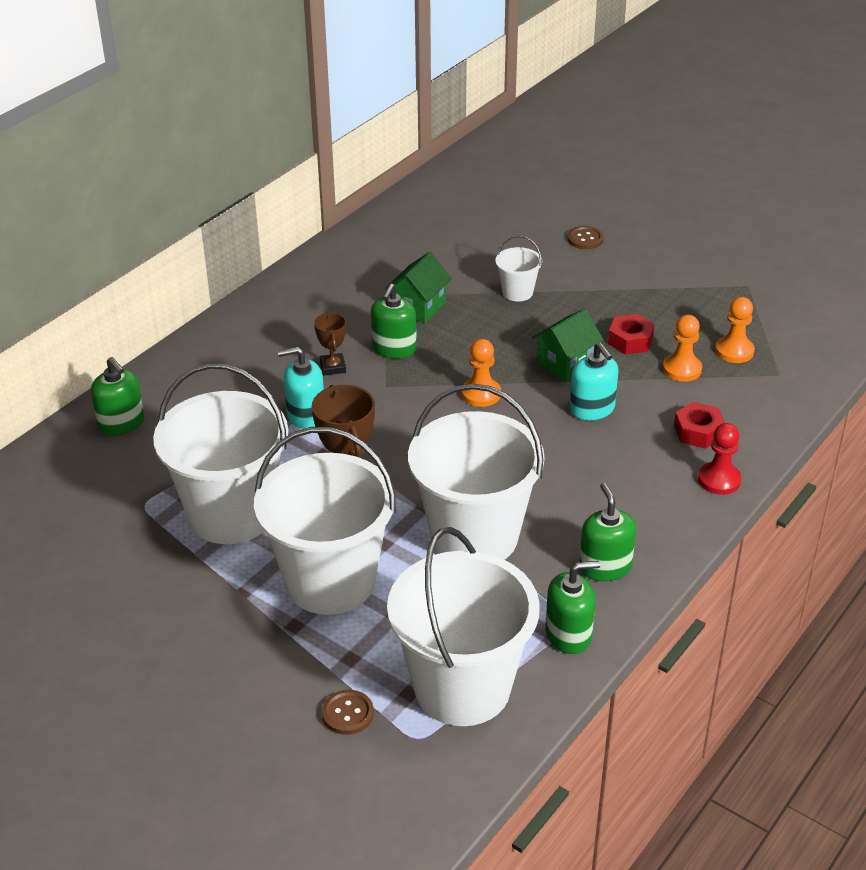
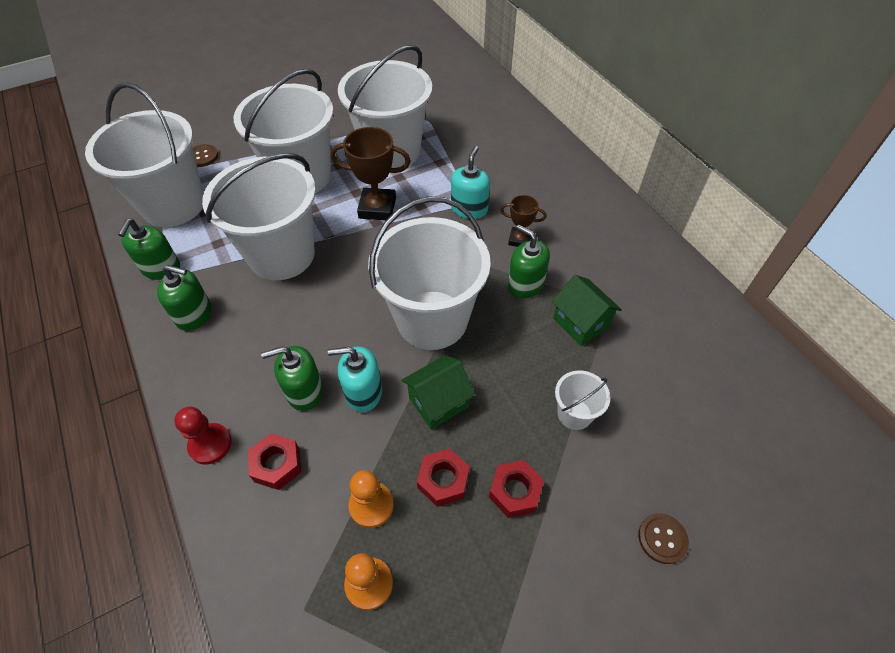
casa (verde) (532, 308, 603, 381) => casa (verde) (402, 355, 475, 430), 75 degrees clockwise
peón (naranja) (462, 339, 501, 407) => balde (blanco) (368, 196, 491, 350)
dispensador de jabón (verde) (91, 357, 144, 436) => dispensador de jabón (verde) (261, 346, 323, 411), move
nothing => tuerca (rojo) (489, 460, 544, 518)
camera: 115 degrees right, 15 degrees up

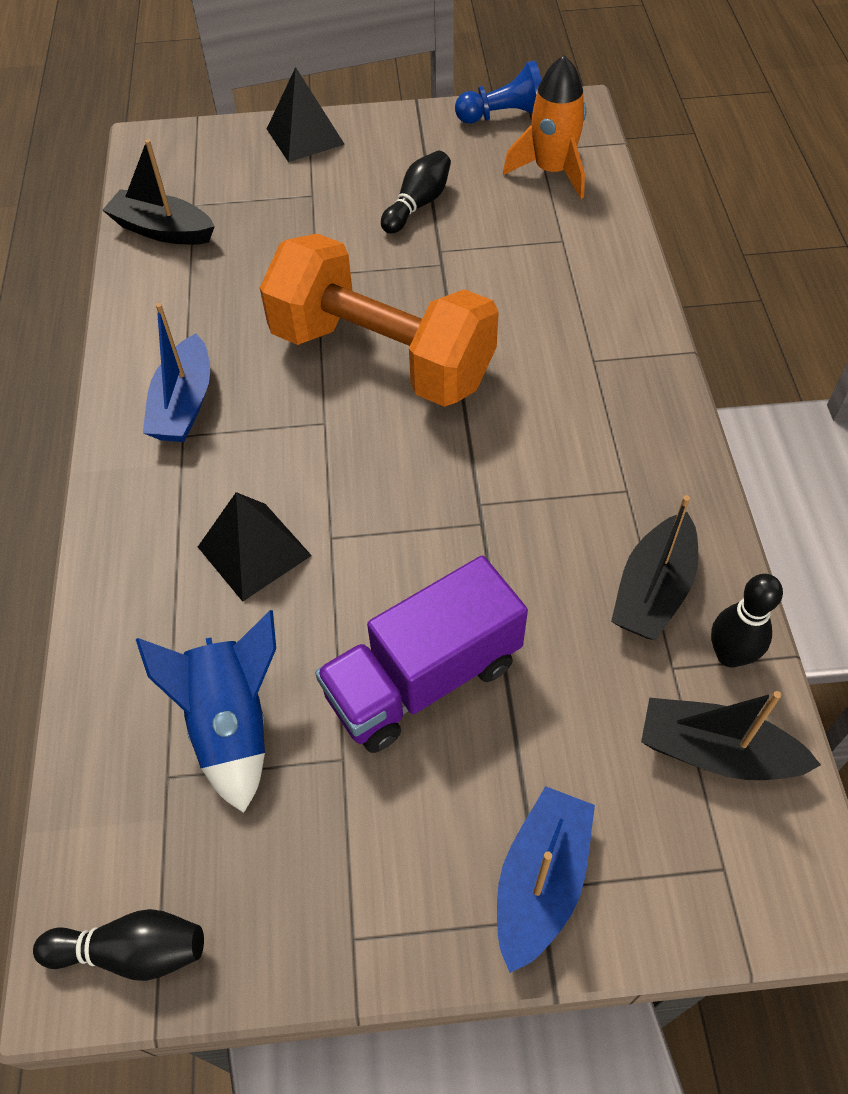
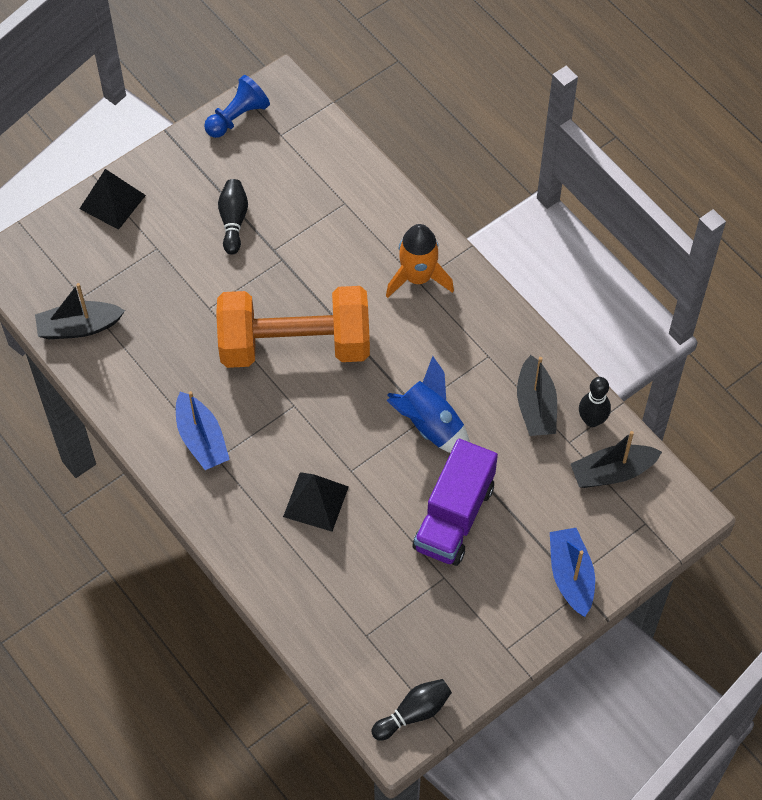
cohete (naranja) (503, 55, 586, 199) => cohete (naranja) (386, 224, 454, 298), move
cohete (azul) (136, 610, 276, 813) => cohete (azul) (386, 356, 470, 453), move
camera: 35 degrees left, 5 degrees up

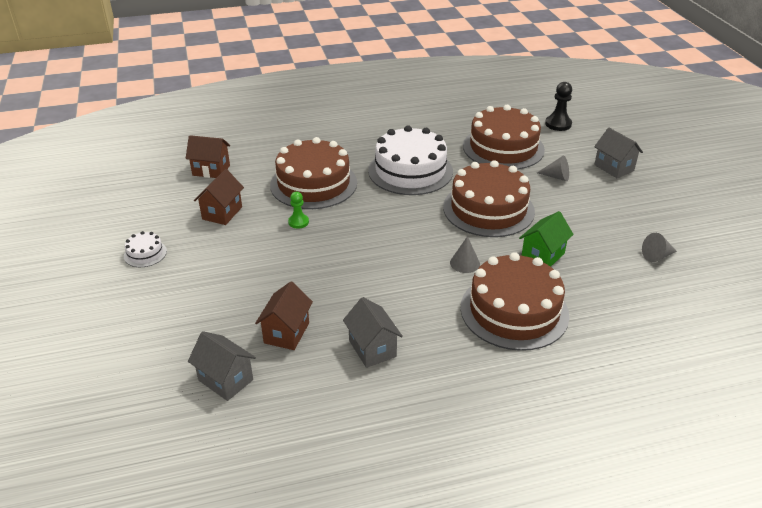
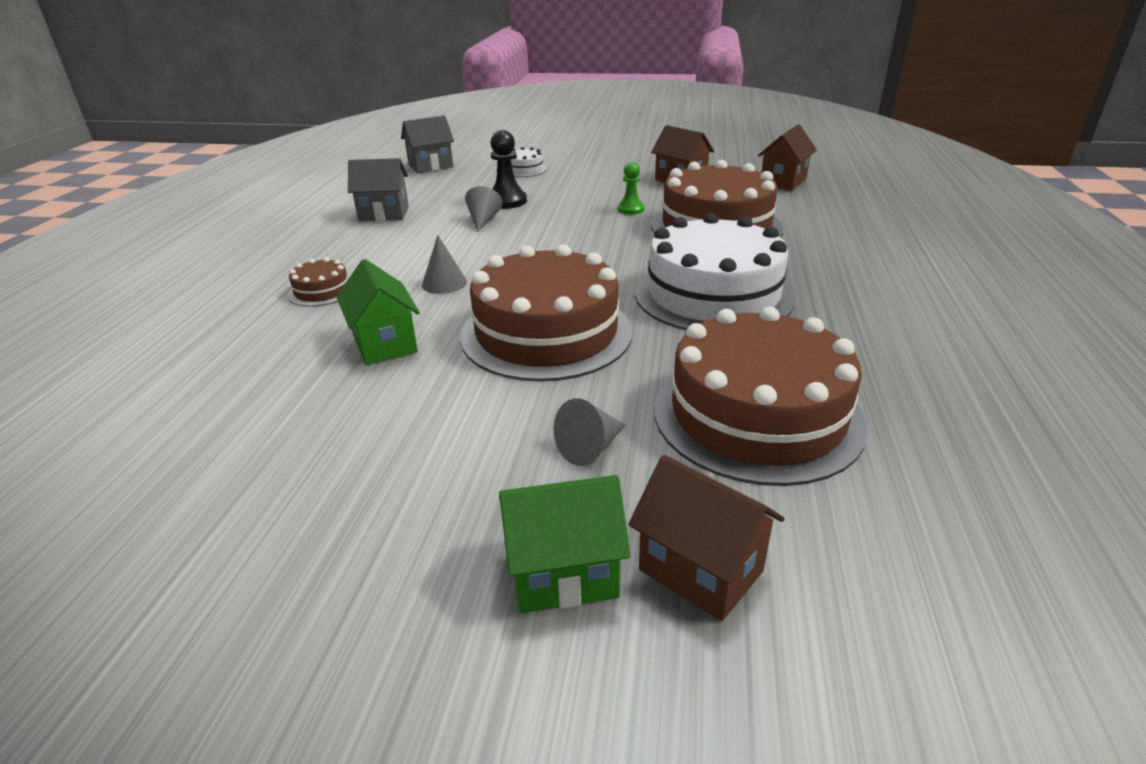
peón (negro) (545, 82, 572, 131) => peón (negro) (490, 130, 527, 209), move
casa (gris) (594, 128, 643, 179) => casa (verde) (499, 475, 631, 613)
tarta (blanco) (124, 231, 167, 267) => tarta (blanco) (511, 147, 547, 177), move
cono (gris) (642, 233, 677, 262) => cono (gris) (465, 186, 503, 232), move
tarta (marrón) (461, 252, 569, 351) => tarta (marrón) (288, 257, 348, 307), x0.43
casa (marrón) (255, 281, 313, 350) => casa (marrón) (628, 455, 785, 621), move
camera: 115 degrees right, 5 degrees down

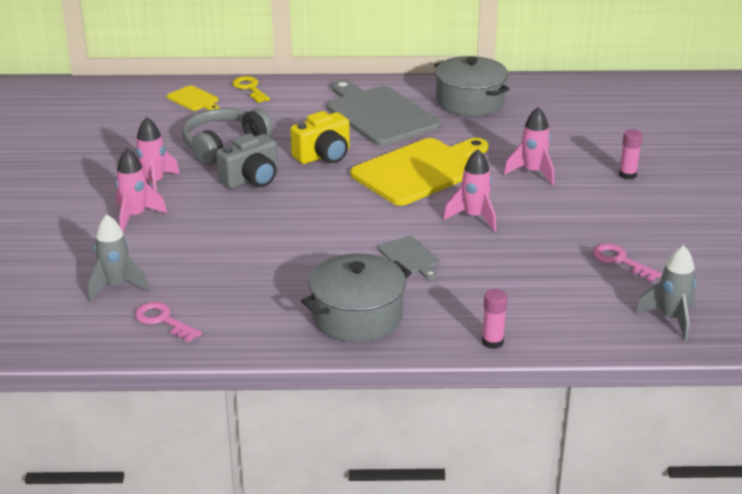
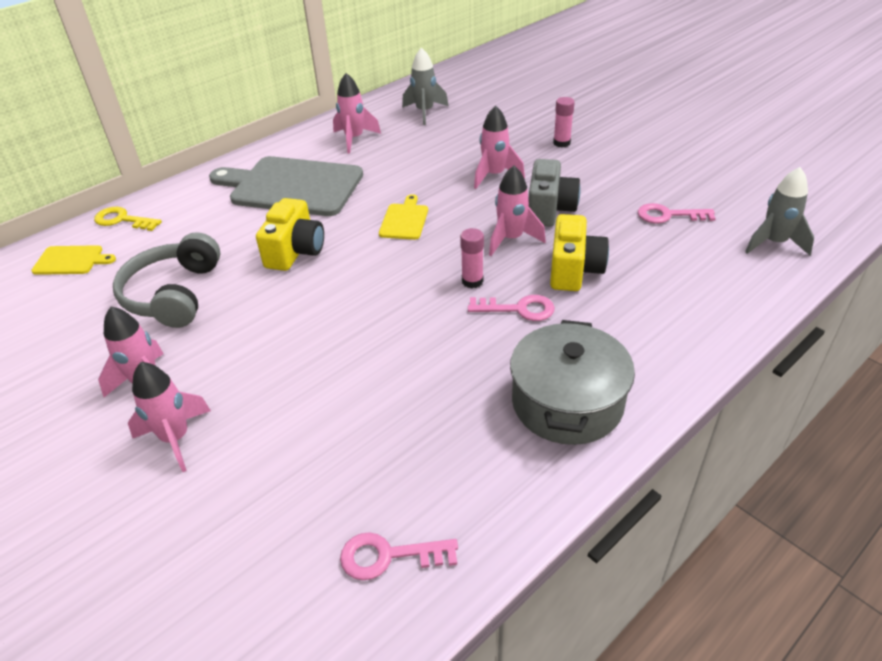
olla (gris) (434, 56, 509, 116) => cohete (rosa) (333, 73, 381, 153)
cámara (gris) (216, 133, 278, 189) => cámara (gris) (529, 159, 581, 226), move
tabla de cortar (amarillo) (351, 138, 489, 206) => tabla de cortar (amarillo) (379, 194, 428, 240), x0.45
cohete (gris) (87, 215, 150, 302) => cohete (gris) (402, 48, 448, 125), move
tabla de cortar (gris) (378, 236, 439, 280) => llave (rosa) (468, 295, 555, 321)
barra de pegamento (rosa) (482, 289, 507, 349) => barra de pegamento (rosa) (460, 228, 484, 288), move
nothing => cámara (amarillo) (550, 214, 609, 291)
camera: 40 degrees left, 10 degrees up

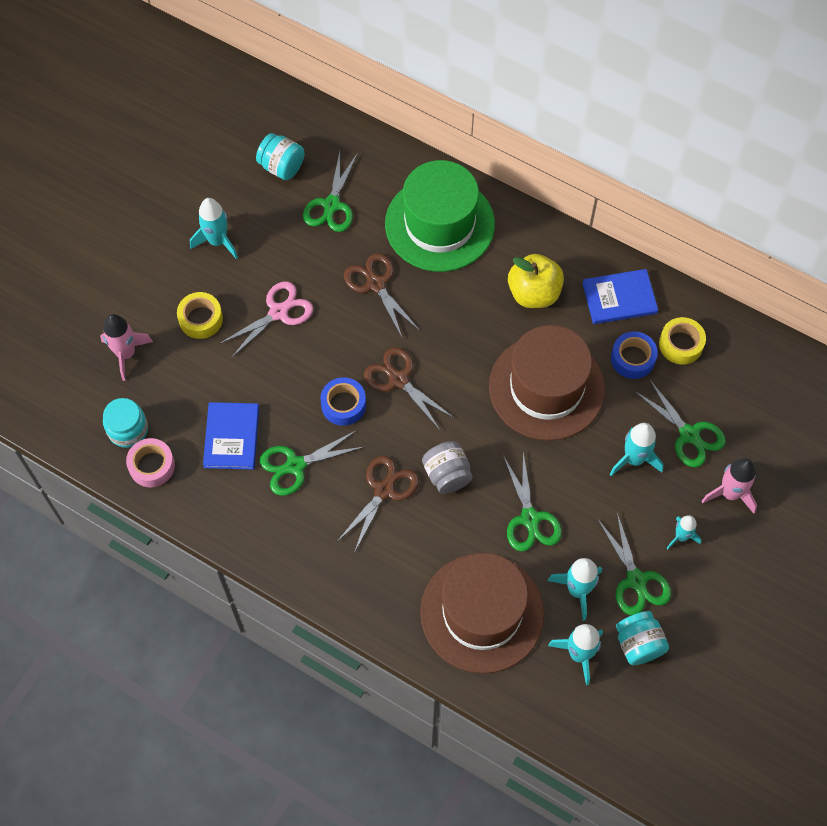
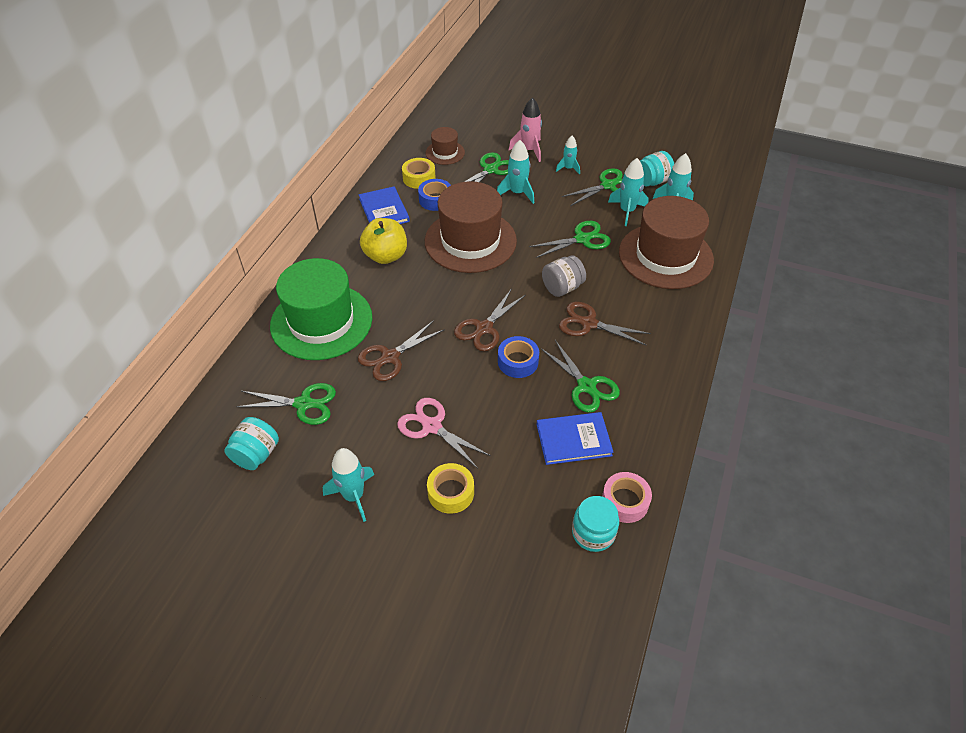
cohete (rosa) (100, 314, 153, 381) => nothing
nothing => sombrero (marrón) (426, 127, 465, 165)
camera: 100 degrees left, 15 degrees down

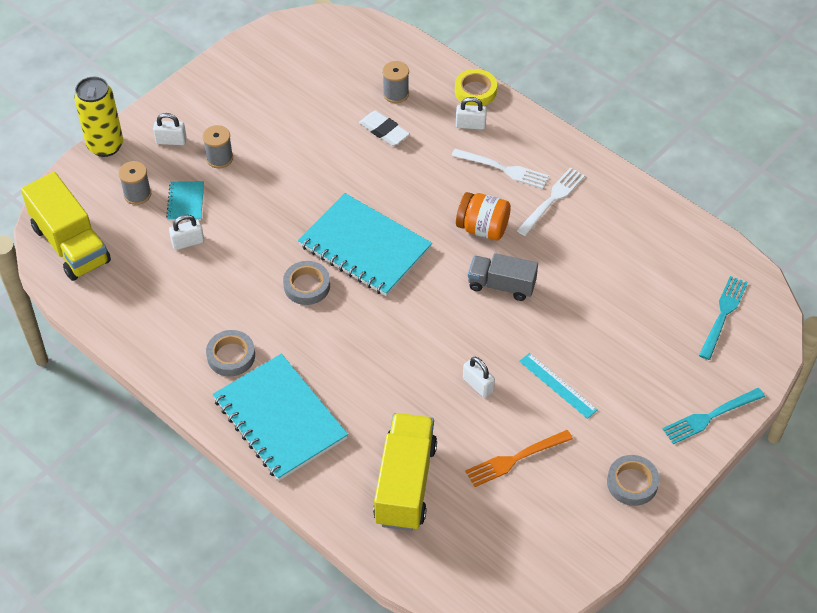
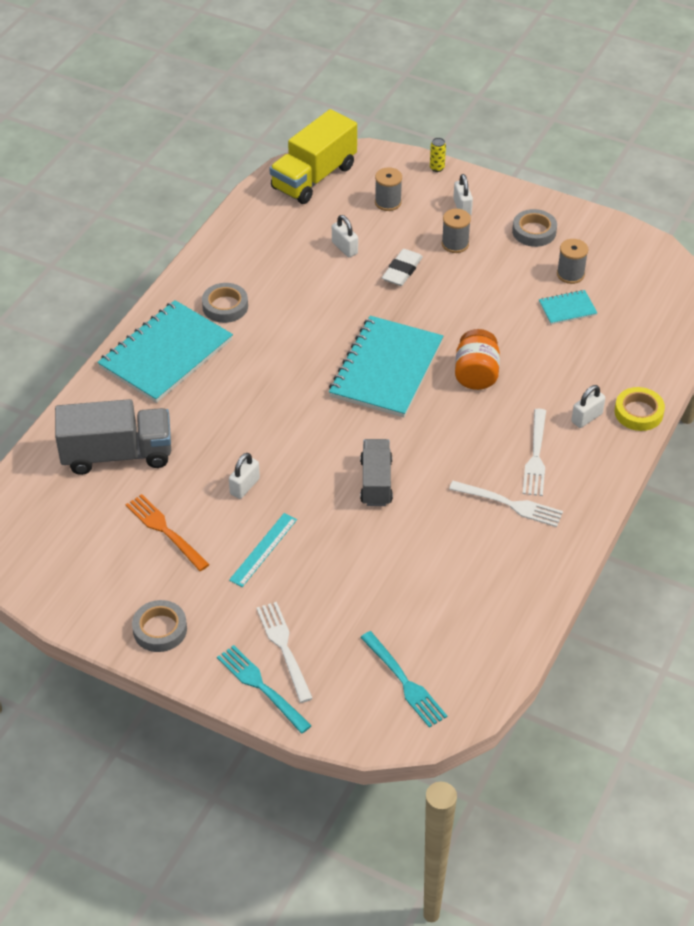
carrete (gris) (383, 61, 409, 103) => carrete (gris) (557, 239, 588, 284), move
lata (amarillo) (74, 77, 123, 157) => lata (amarillo) (430, 138, 446, 172), x0.42
candado (blanco) (456, 97, 487, 130) => candado (blanco) (571, 385, 605, 428), 60 degrees clockwise
goma de borrar (blanco) (359, 111, 410, 146) => goma de borrar (blanco) (382, 249, 423, 286), move
cuaderno (turquesa) (166, 181, 204, 221) => cuaderno (turquesa) (539, 290, 597, 325), move
tarro (naranja) (456, 192, 511, 240) => tarro (naranja) (455, 329, 500, 390), move
cinta adhesiva (gris) (283, 261, 330, 305) => cinta adhesiva (gris) (512, 209, 557, 247), move
tenedor (turquesa) (699, 276, 748, 360) => tenedor (turquesa) (360, 631, 447, 728), 45 degrees clockwise
camión (amarillo) (373, 413, 437, 531) => camión (gris) (55, 399, 171, 475)
nothing => tenedor (blanco) (256, 602, 313, 703)
camera: 75 degrees right, 5 degrees down

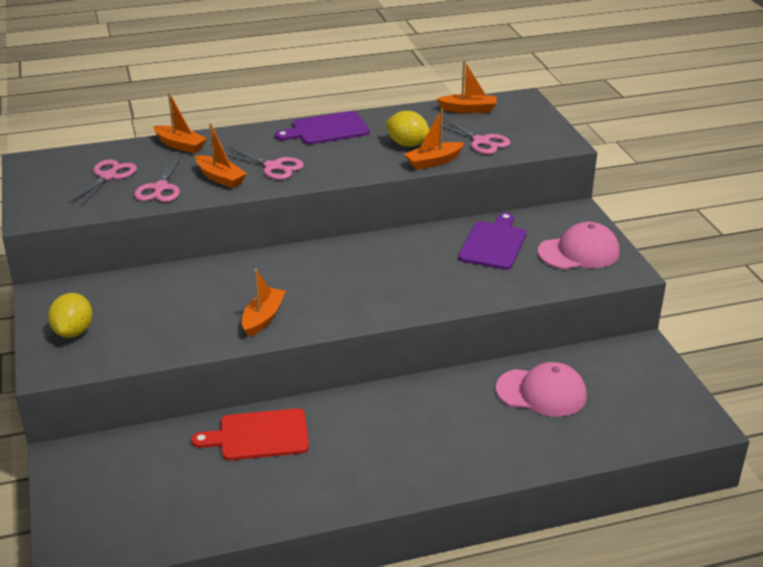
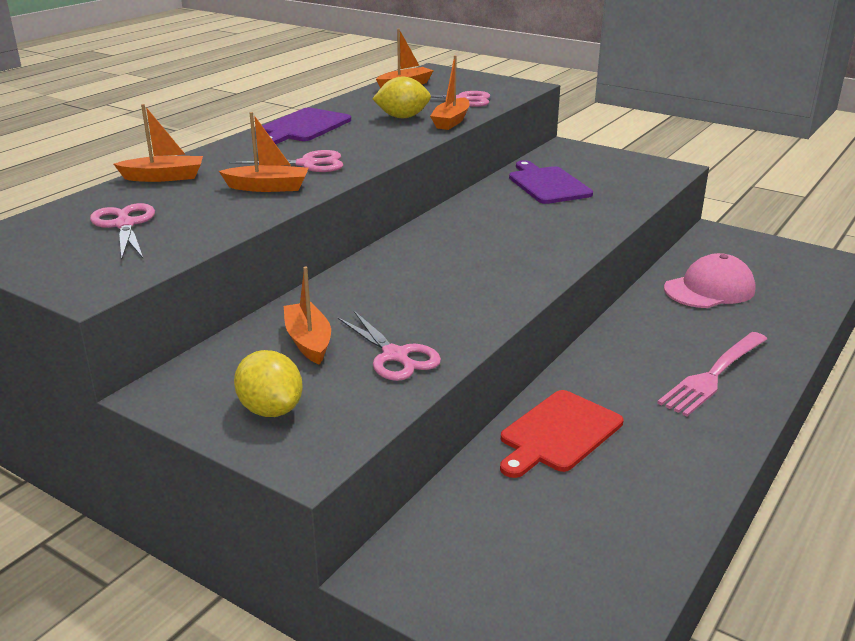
tijeras (rosa) (134, 156, 182, 202) => tijeras (rosa) (338, 311, 441, 381), move
gorra (rosa) (538, 222, 619, 269) => nothing
barco (naranja) (242, 269, 286, 337) => barco (naranja) (284, 266, 331, 365), move
nothing => tenedor (rosa) (657, 332, 767, 417)
camera: 40 degrees left, 5 degrees down

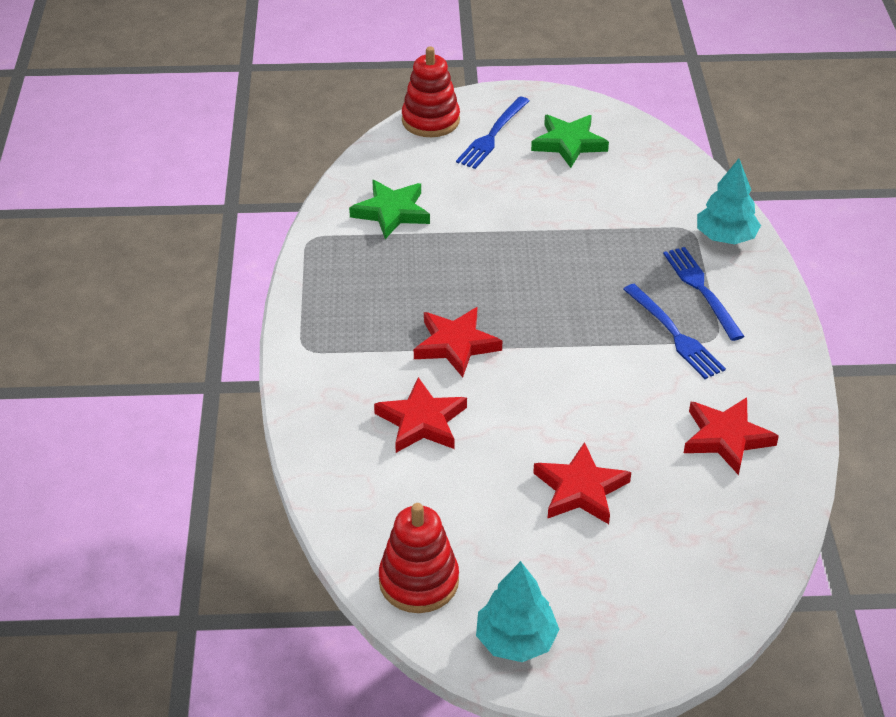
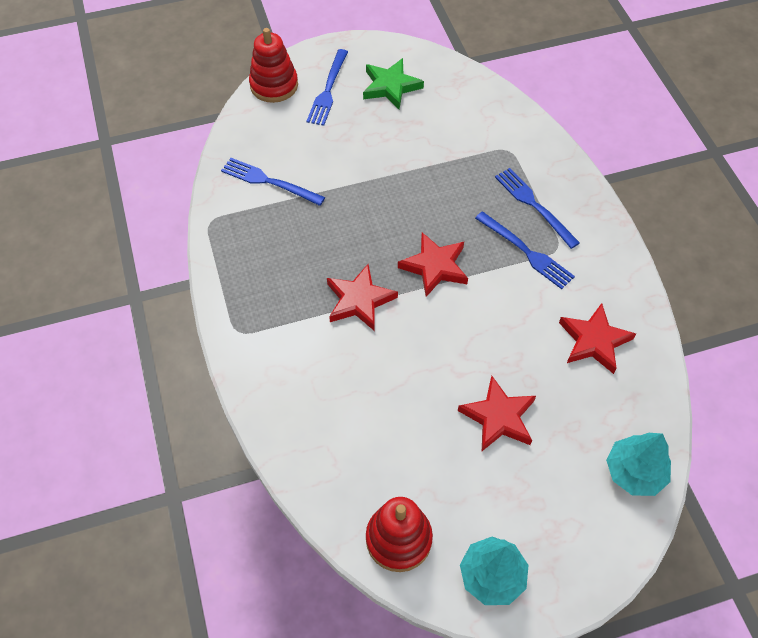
árbol (turquesa) (697, 159, 761, 244) => árbol (turquesa) (606, 433, 671, 496), move
estrella (verde) (349, 180, 430, 239) => tenedor (azul) (221, 158, 325, 206)
estrella (rojo) (374, 377, 467, 453) => estrella (rojo) (398, 232, 468, 297), move
camera: 15 degrees left, 15 degrees up

